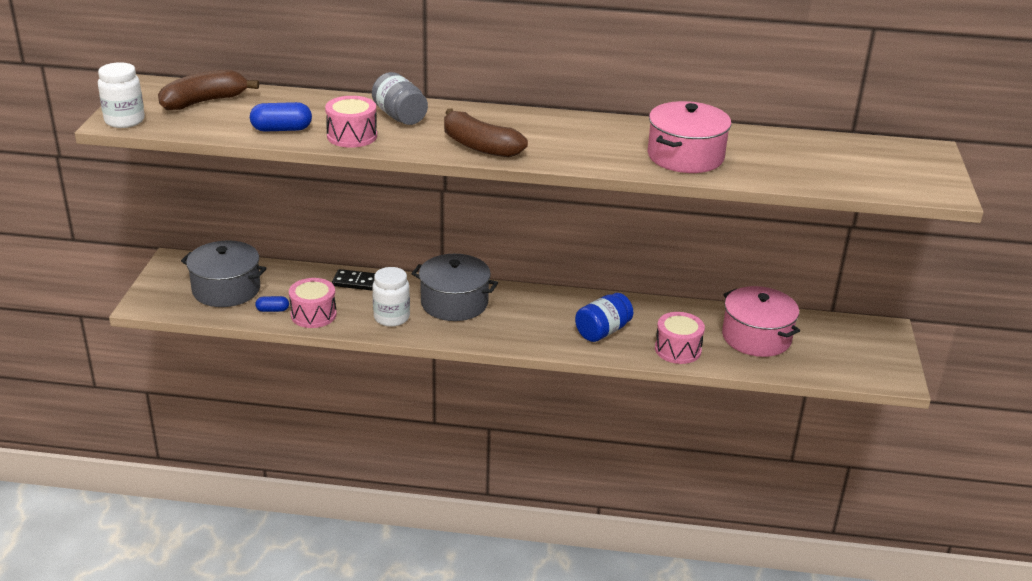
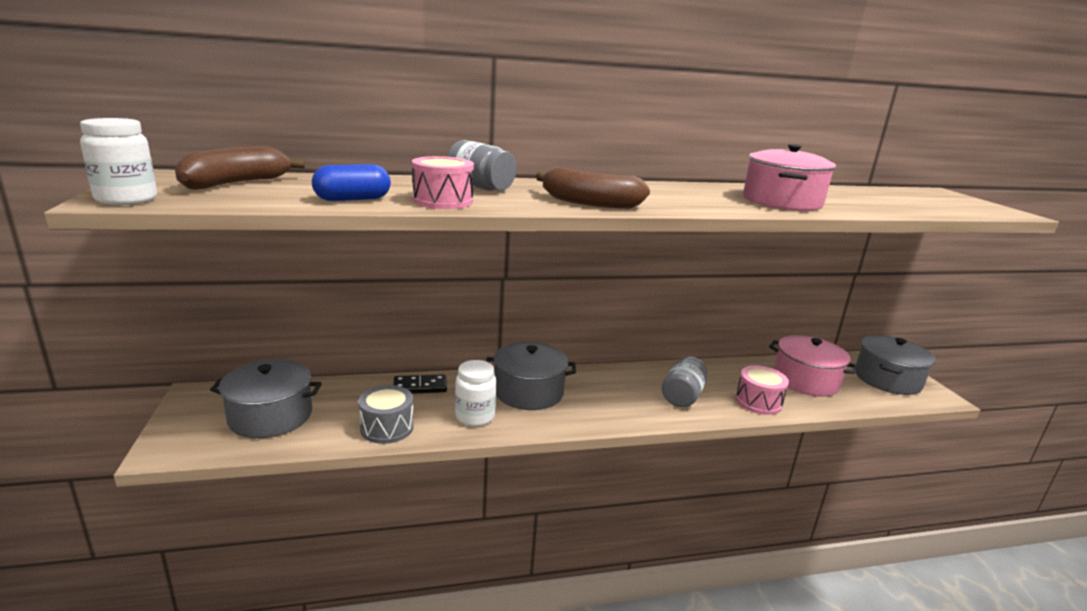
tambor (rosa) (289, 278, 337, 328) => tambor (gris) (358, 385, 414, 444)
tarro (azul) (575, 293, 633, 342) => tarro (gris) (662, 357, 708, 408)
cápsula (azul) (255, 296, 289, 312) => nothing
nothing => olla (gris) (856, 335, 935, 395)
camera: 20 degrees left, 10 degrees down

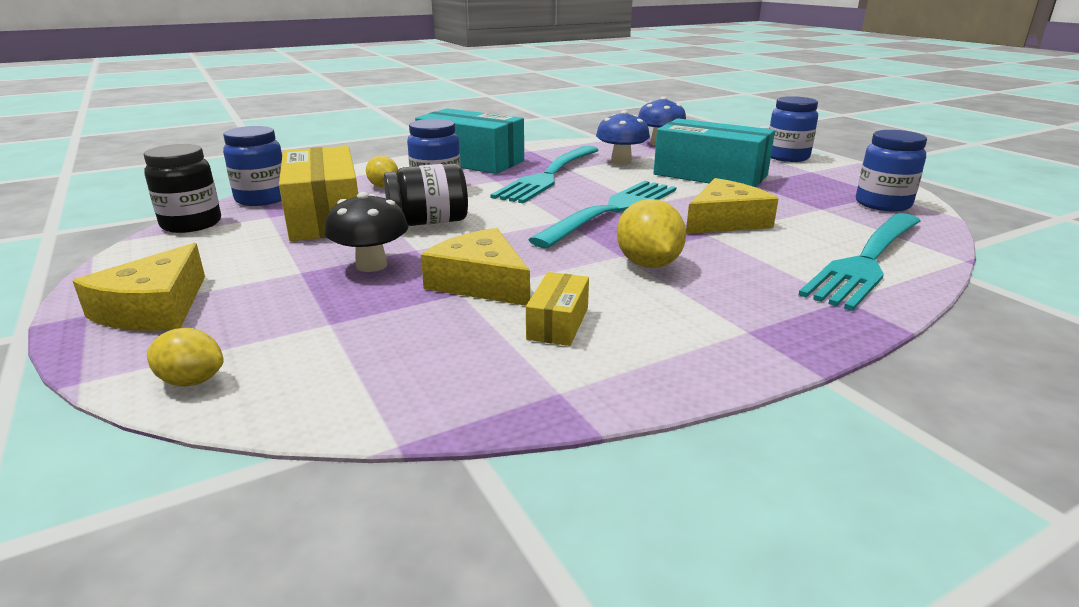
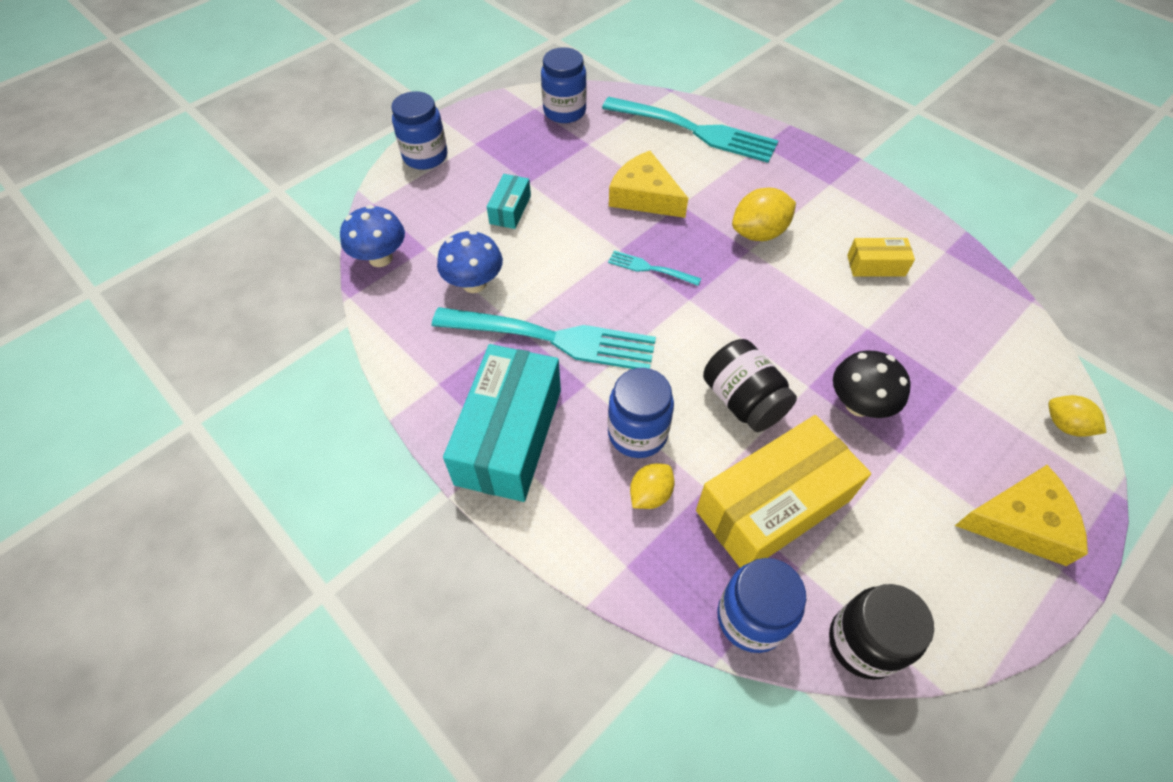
caja (turquesa) (654, 118, 775, 187) => caja (turquesa) (487, 174, 531, 229), x0.47
tenedor (turquesa) (528, 181, 677, 248) => tenedor (turquesa) (608, 250, 701, 286), x0.45
queso (amarillo) (421, 228, 530, 306) => nothing
limón (amarillo) (147, 328, 224, 387) => limón (amarillo) (1048, 395, 1106, 437), 45 degrees counterclockwise
camera: 105 degrees left, 30 degrees up

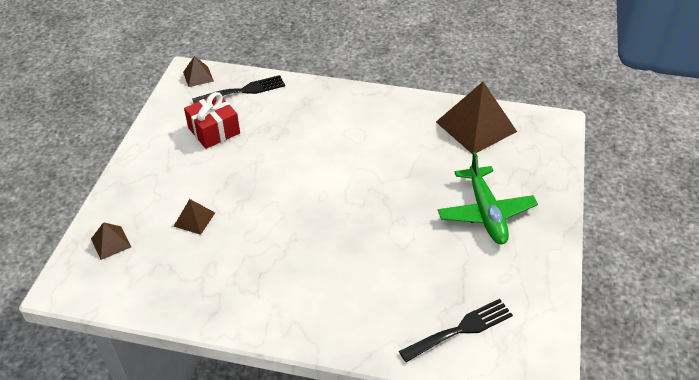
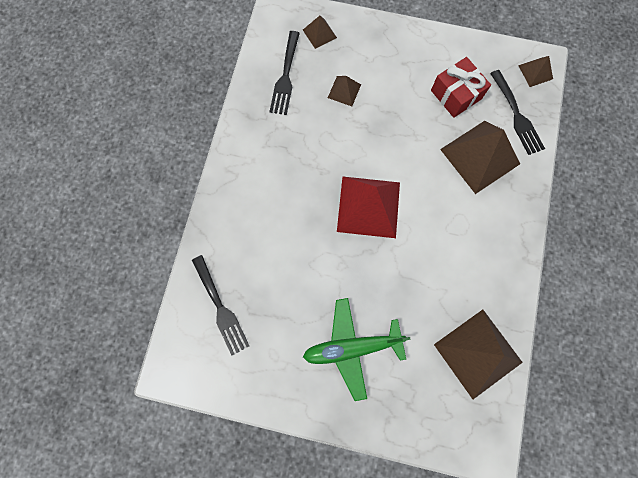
nothing => tenedor (negro) (269, 31, 300, 115)
nothing => pirámide (marrón) (440, 121, 520, 194)
nothing => pirámide (rojo) (337, 177, 400, 238)
camera: 90 degrees right, 30 degrees up

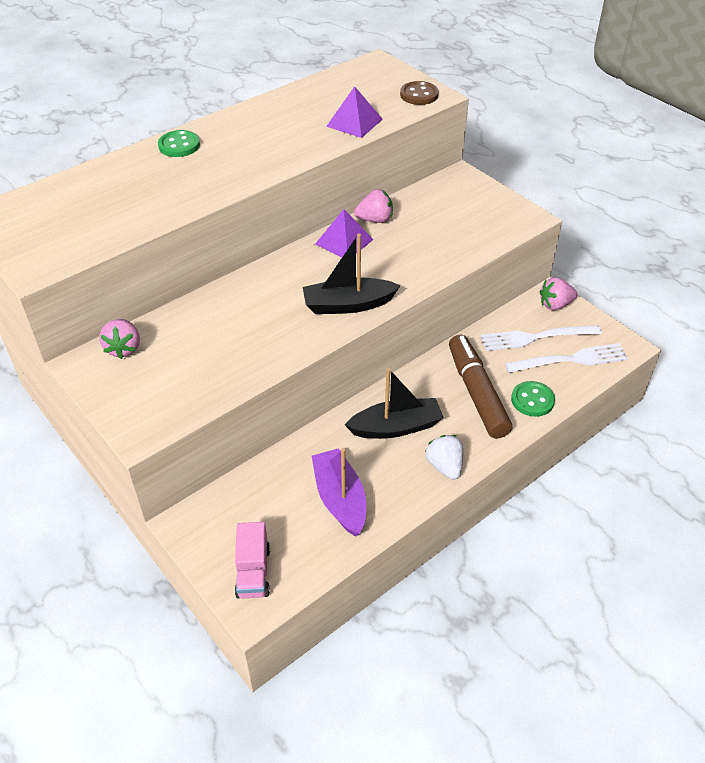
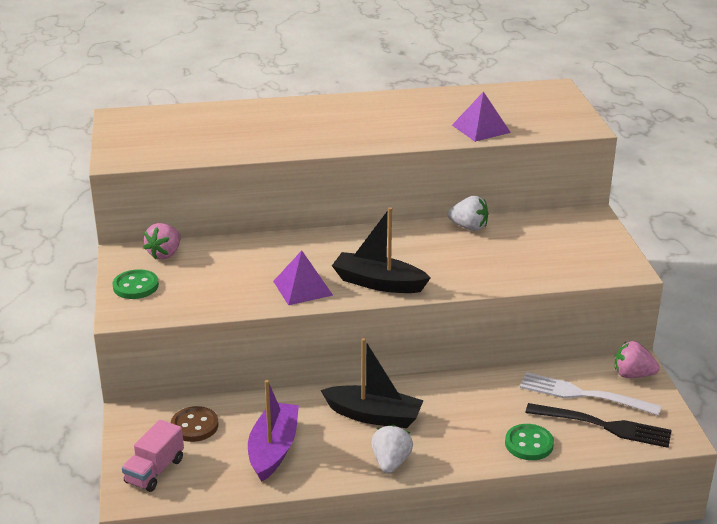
botón (marrón) (400, 81, 439, 105) => botón (marrón) (171, 406, 219, 442), move
botón (verde) (158, 130, 200, 157) => botón (verde) (113, 269, 159, 299), move
fresa (rosa) (354, 189, 393, 223) => fresa (blanco) (448, 196, 488, 231)
pirámide (morado) (315, 209, 374, 257) => pirámide (morado) (273, 251, 333, 305), move
rotulador (marrón) (449, 335, 512, 439) => nothing
tenedor (blanco) (505, 343, 628, 373) => tenedor (negro) (525, 403, 672, 448)
camera: 30 degrees right, 15 degrees down

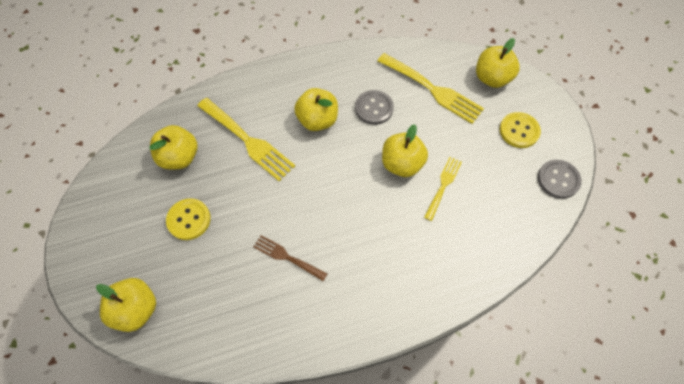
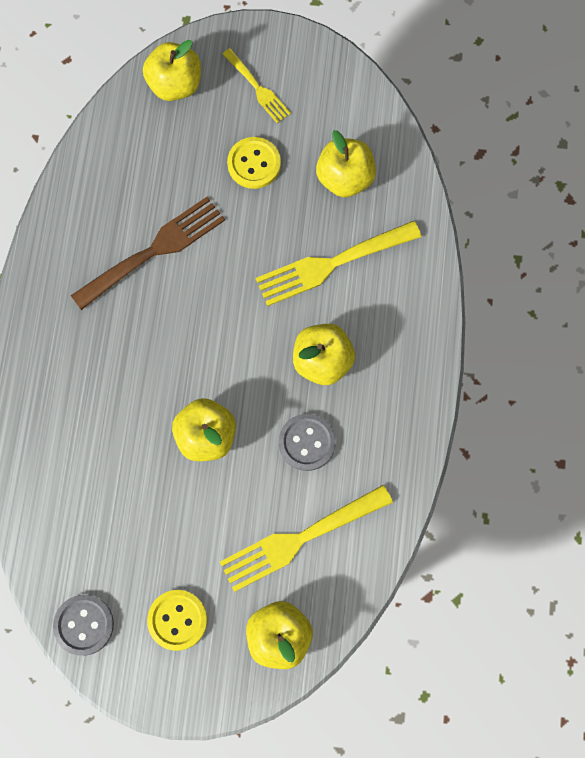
tenedor (amarillo) (424, 157, 462, 221) => tenedor (amarillo) (223, 48, 291, 123), move
tenedor (marrón) (254, 235, 328, 281) => tenedor (marrón) (71, 197, 225, 310), x1.73
camera: 115 degrees right, 10 degrees up

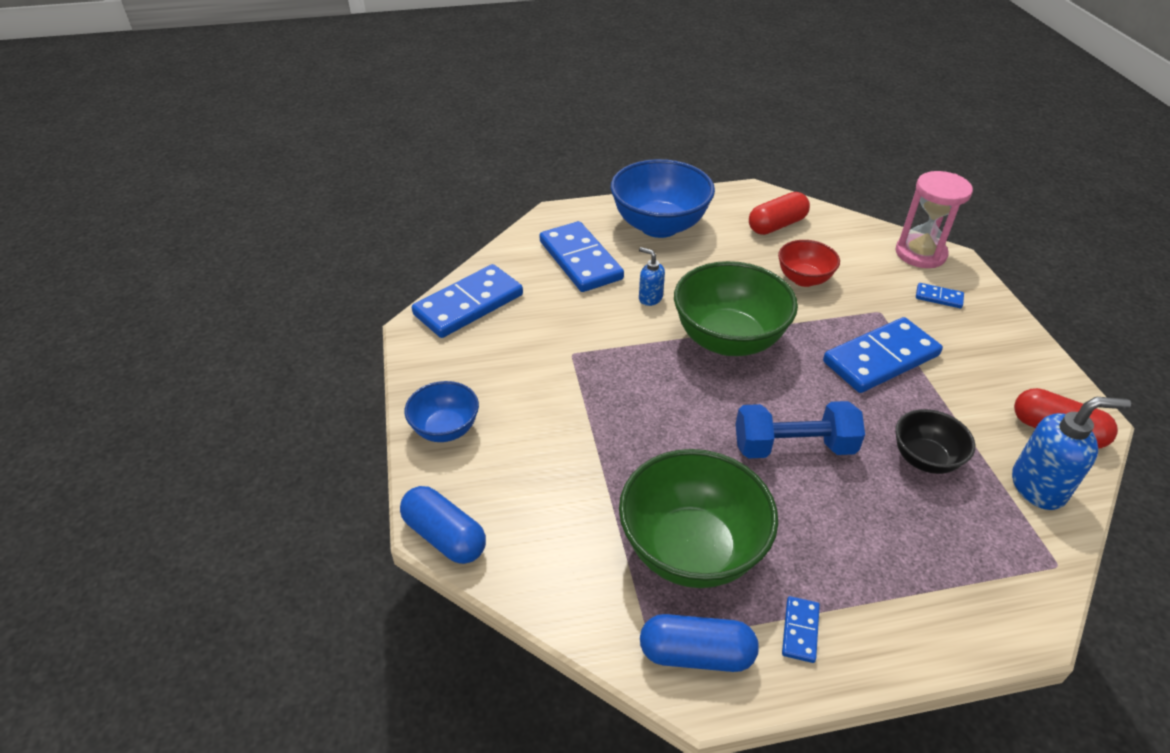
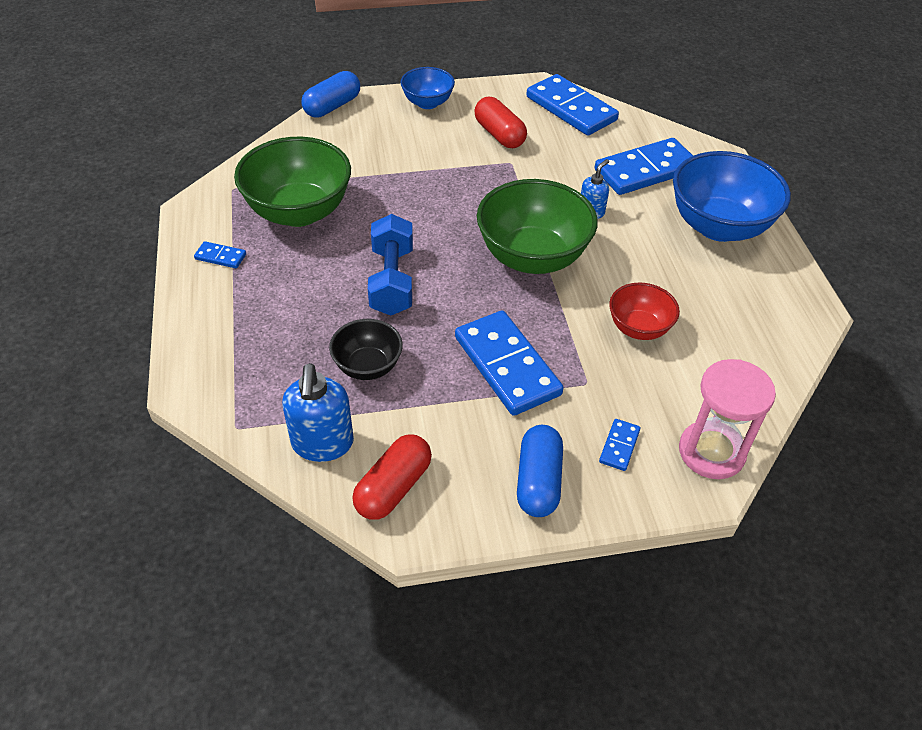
cápsula (rojo) (749, 192, 810, 235) => cápsula (rojo) (474, 97, 527, 148), move
cápsula (azul) (640, 614, 759, 672) => cápsula (azul) (517, 425, 563, 517), move
camera: 90 degrees right, 5 degrees up

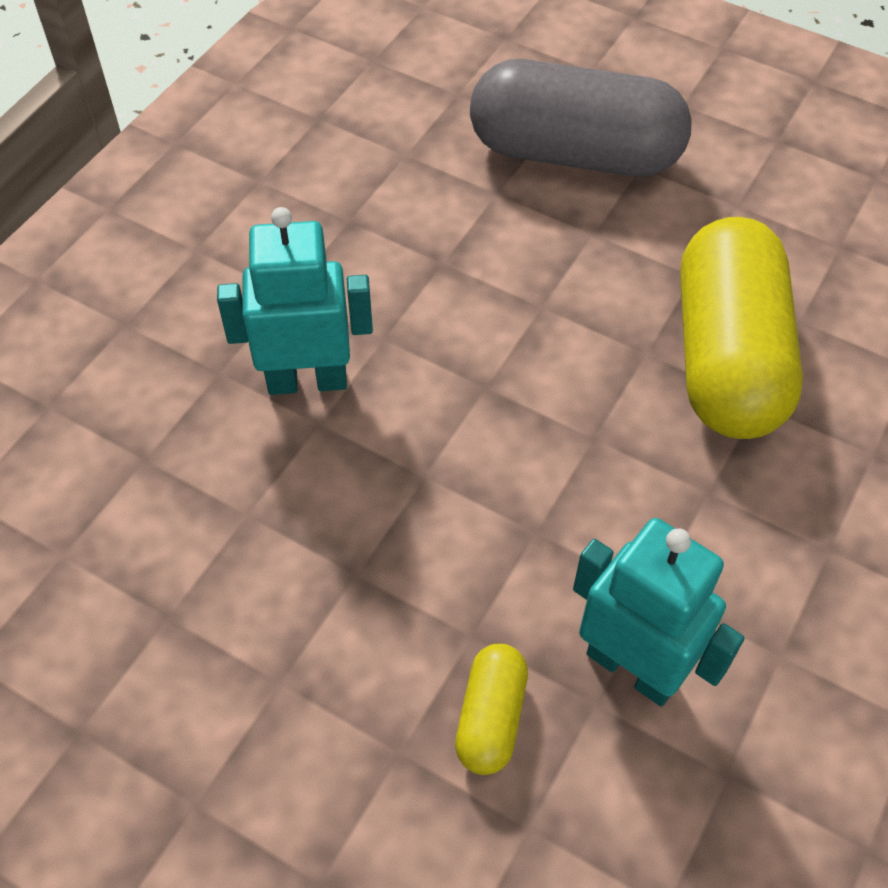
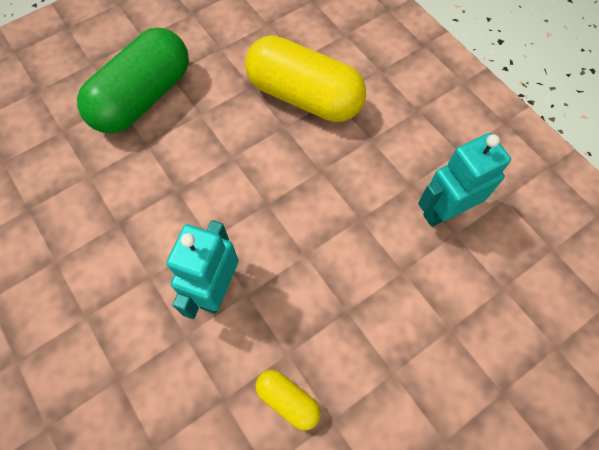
cápsula (gris) (470, 59, 692, 176) => cápsula (verde) (77, 28, 189, 134)
cápsula (amarillo) (455, 644, 528, 775) => cápsula (amarillo) (255, 370, 321, 431), move
camera: 65 degrees left, 10 degrees up

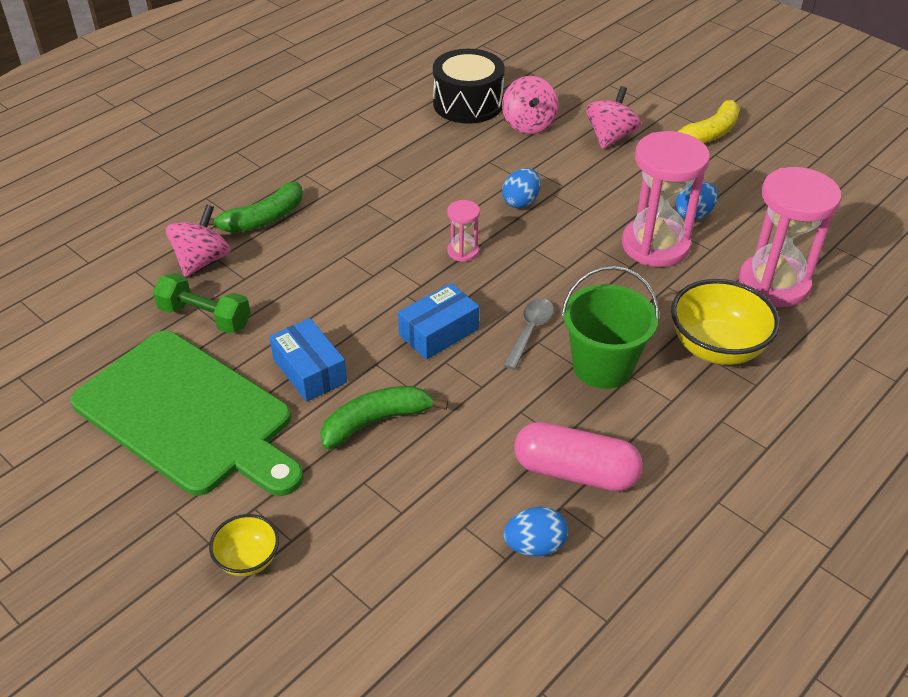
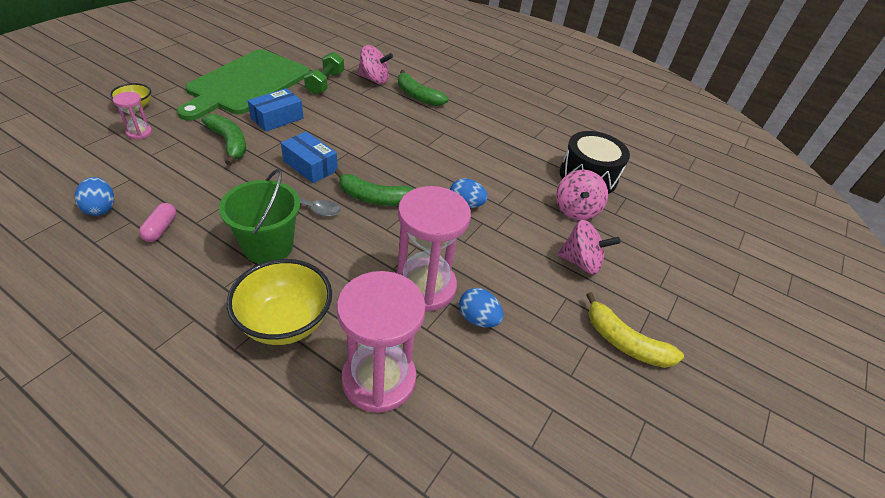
peonza (rosa) (502, 76, 559, 134) => peonza (rosa) (556, 170, 608, 220), 60 degrees counterclockwise
reloj de arena (rosa) (447, 200, 480, 262) => reloj de arena (rosa) (113, 92, 152, 140), move
cápsula (rosa) (514, 422, 643, 491) => cápsula (rosa) (139, 203, 176, 242), x0.52
nothing => plátano (verde) (335, 169, 414, 206)
camera: 75 degrees right, 0 degrees up

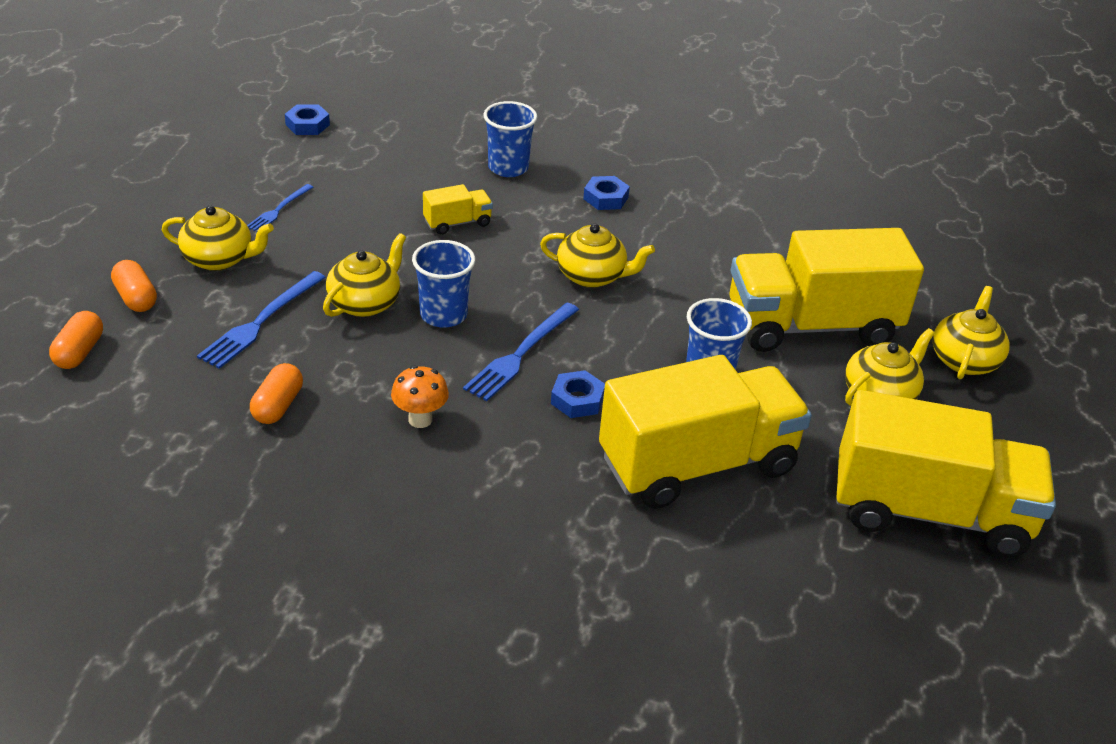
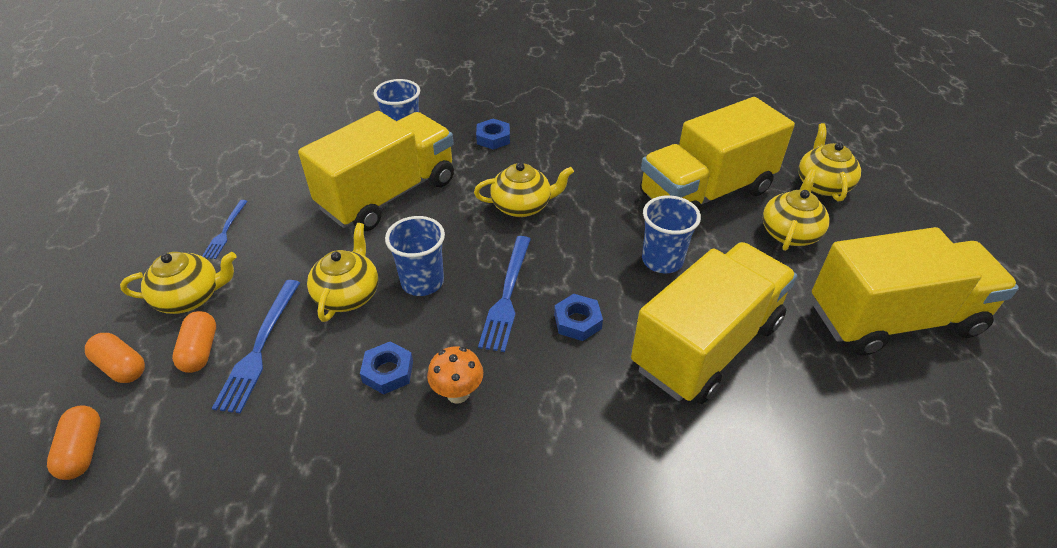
tuerca (azul) (285, 104, 330, 135) => tuerca (azul) (360, 341, 413, 395), move
camión (amarillo) (423, 184, 493, 235) => camión (amarillo) (298, 111, 454, 231), x2.41
cápsula (naranja) (250, 363, 303, 424) => cápsula (naranja) (172, 311, 216, 373), move
camera: 20 degrees left, 5 degrees up

